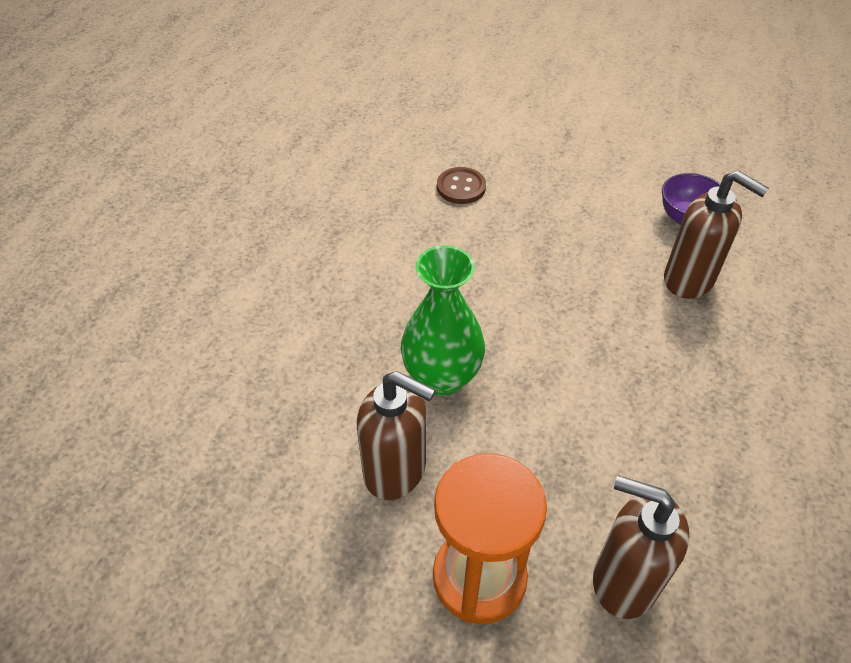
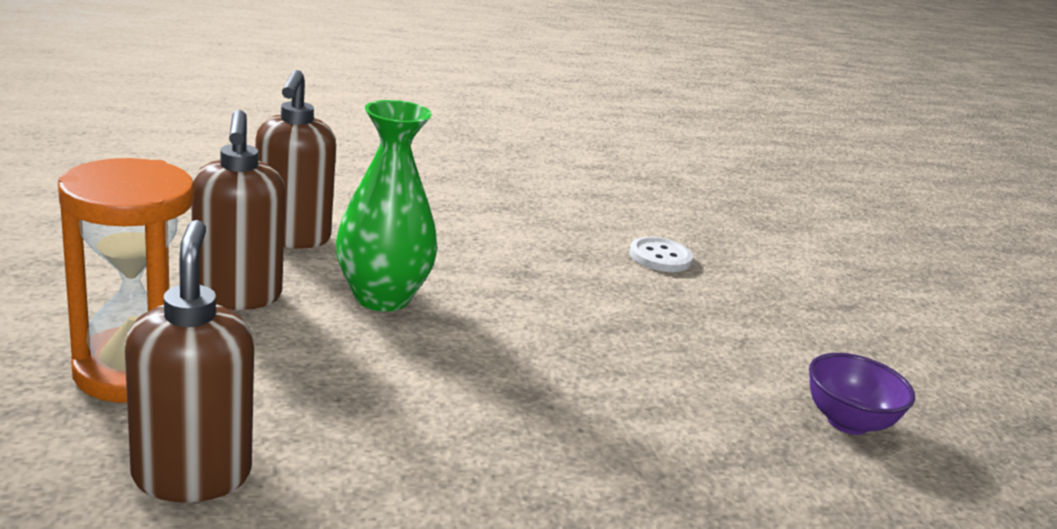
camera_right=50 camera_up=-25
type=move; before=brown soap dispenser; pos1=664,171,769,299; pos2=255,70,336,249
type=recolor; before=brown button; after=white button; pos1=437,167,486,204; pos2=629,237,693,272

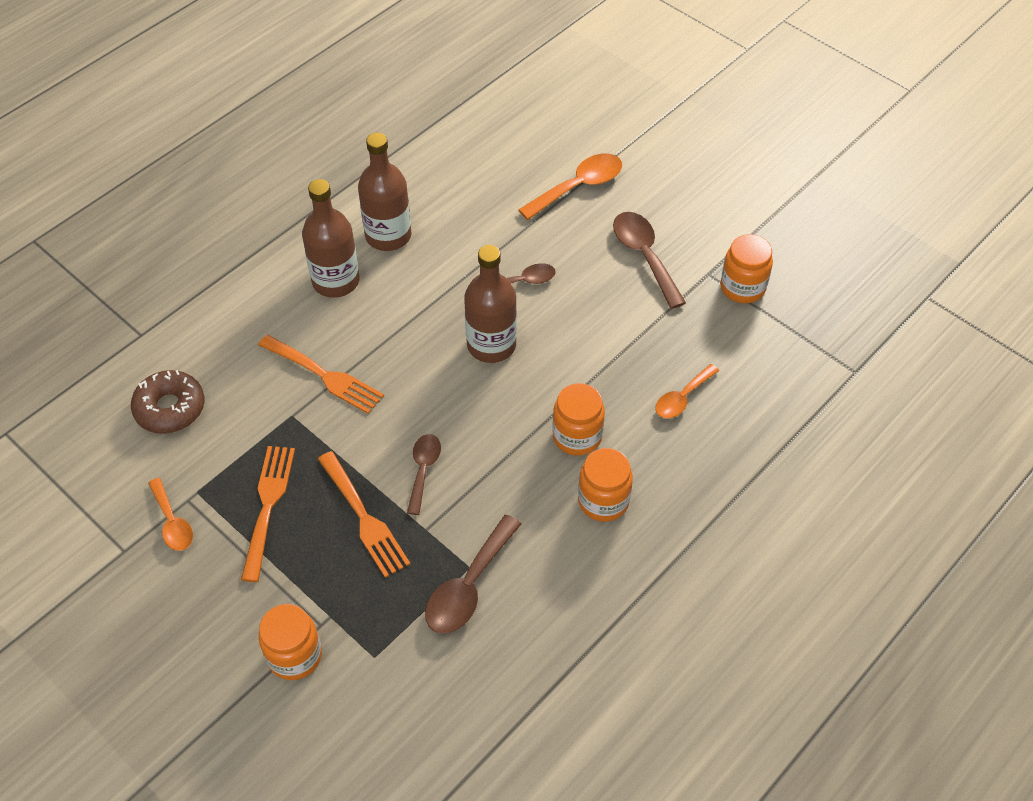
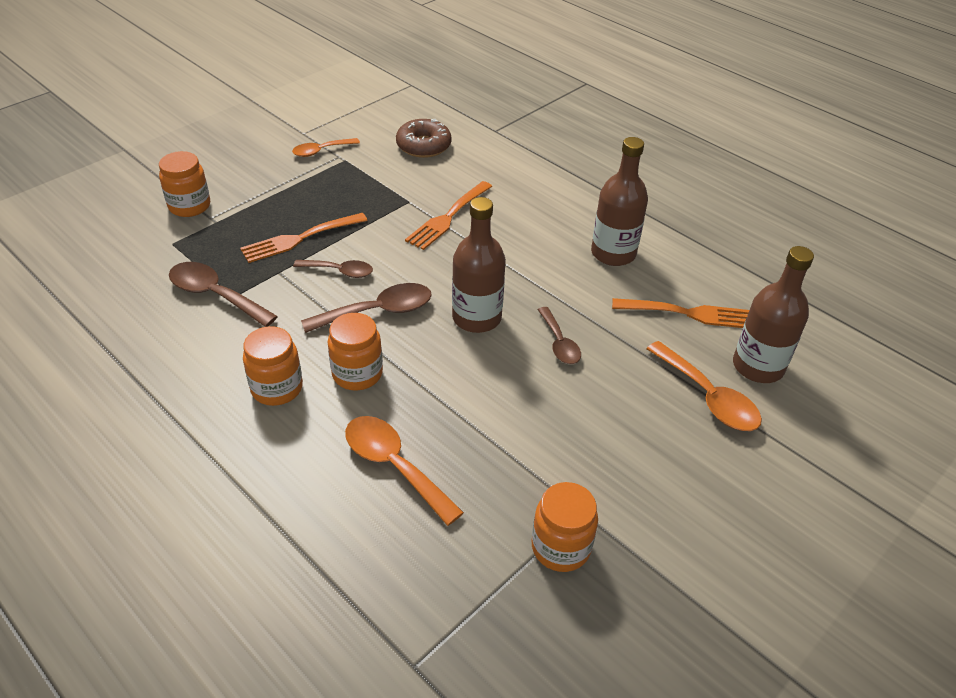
camera_right=90 camera_up=-10
type=move; before=orange fork; pos1=241,446,295,582; pos2=612,298,749,328
type=move; before=brown bottle; pos1=302,179,360,298; pos2=733,246,814,383
type=move; before=brown spoon; pos1=613,212,686,309; pos2=301,283,432,333
type=resize; before=orange spoon; pos1=655,364,719,418; pos2=345,416,464,526; scale=1.55

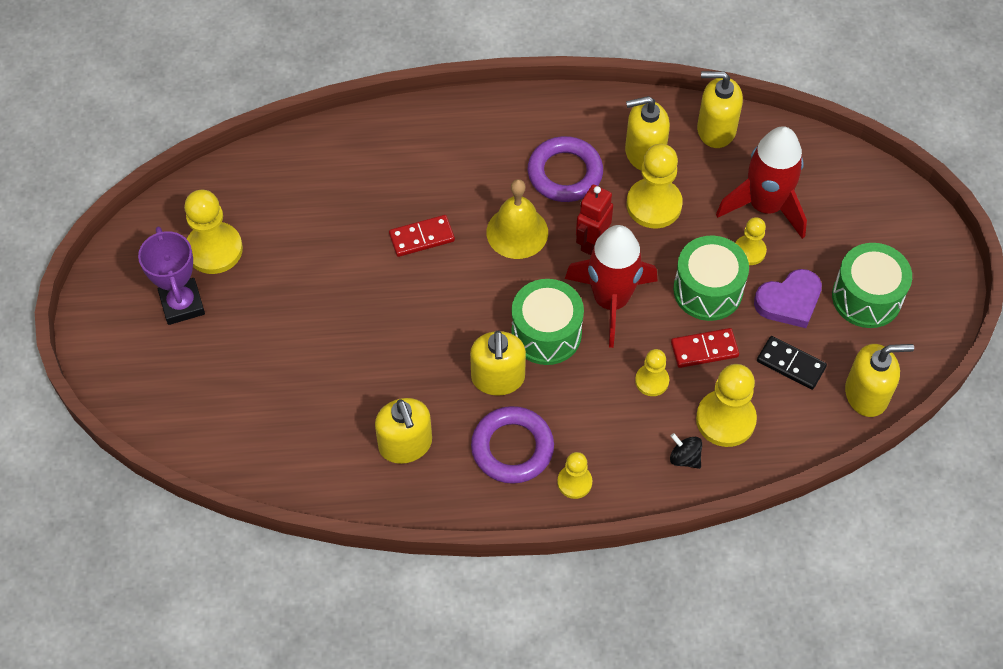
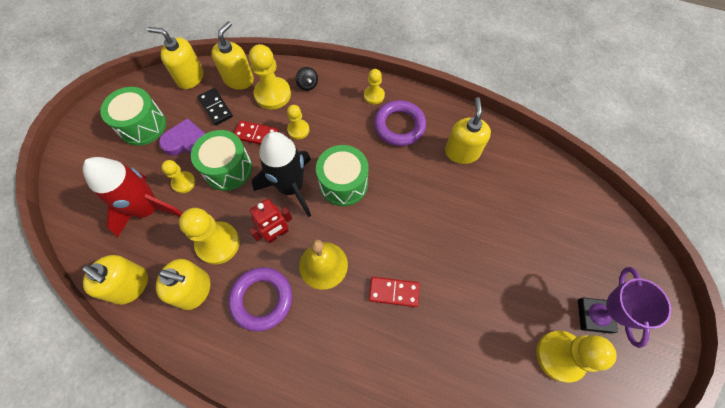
camera_right=-155 camera_up=5
type=move; before=yellow soap dispenser; pos1=470,331,526,396; pos2=211,21,254,90
type=recolor; before=red rocket; after=black rocket; pos1=565,225,658,348; pos2=252,132,311,217

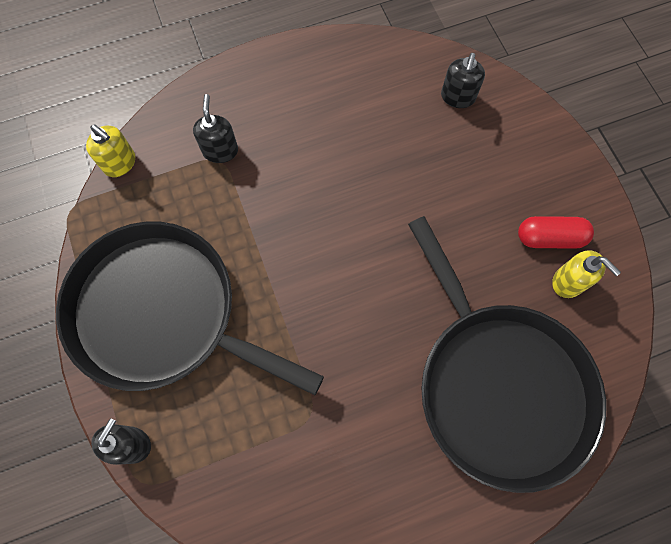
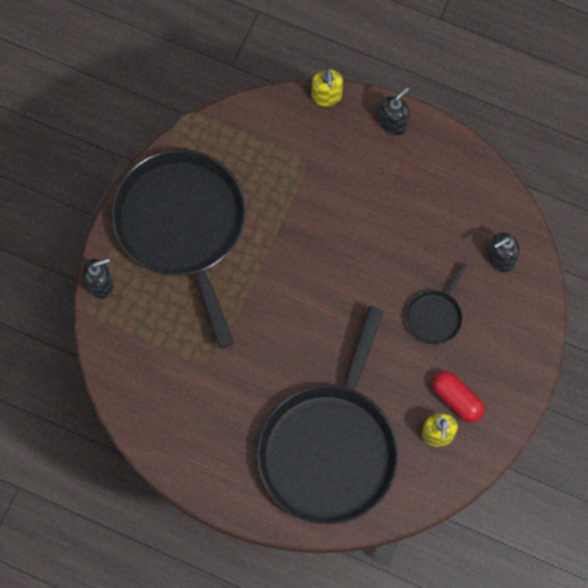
camera_right=45 camera_up=0
type=insert; after=black pan; pos2=405,263,467,345
type=move; before=yellow soap dispenser; pos1=86,125,135,177; pos2=311,69,343,106
type=move; before=black soap dispenser; pos1=193,94,238,163; pos2=379,87,410,135

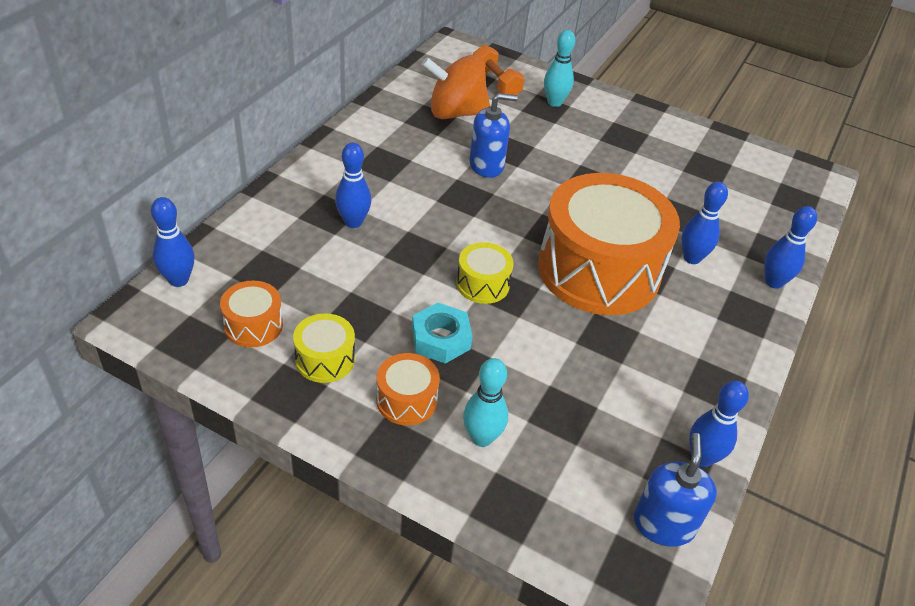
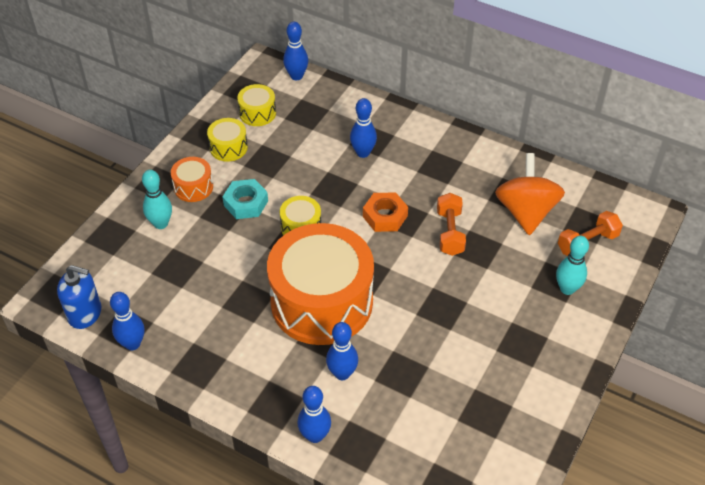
camera_right=95 camera_up=5
type=insert; after=orange nut; pos2=363,192,408,232
type=replace; before=blue soap dispenser; after=orange dumbbell; pos1=469,93,517,178; pos2=437,193,466,256
type=recolor; before=orange drum; after=yellow drum; pos1=220,281,283,347; pos2=237,84,276,126

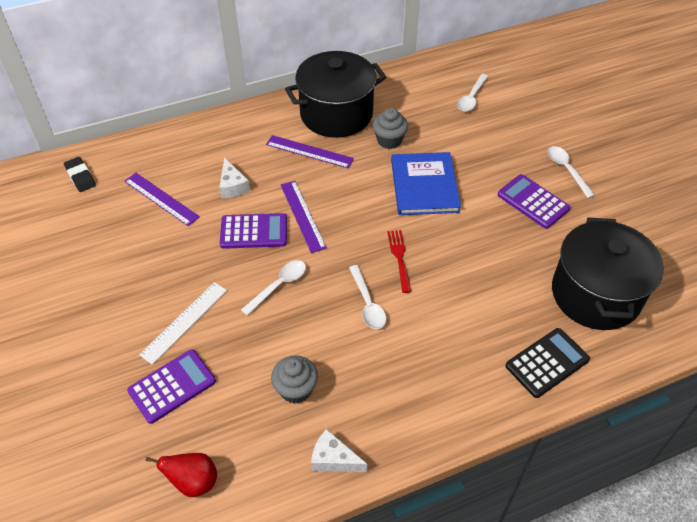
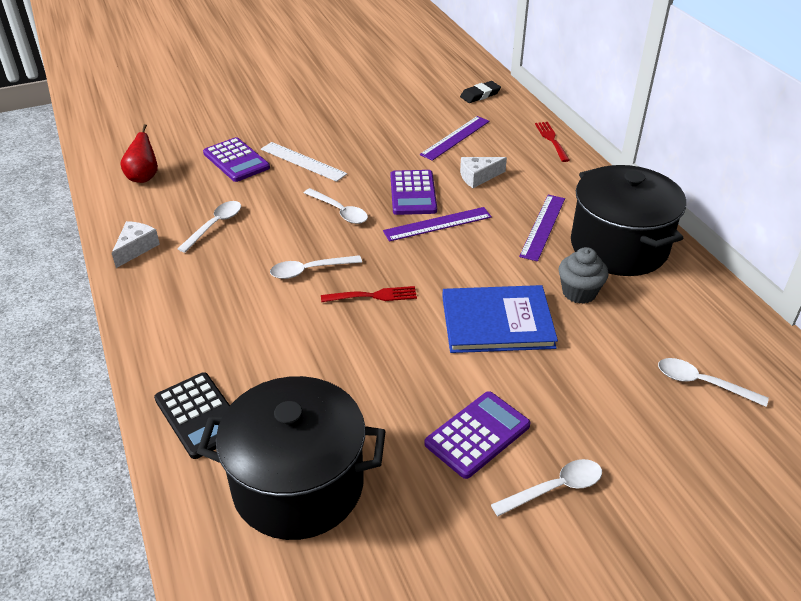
camera_right=90 camera_up=-10
type=insert; after=red fork; pos2=535,122,570,162
type=replace; before=grey cupcake; after=white spoon; pos1=271,355,318,403; pos2=177,201,241,253

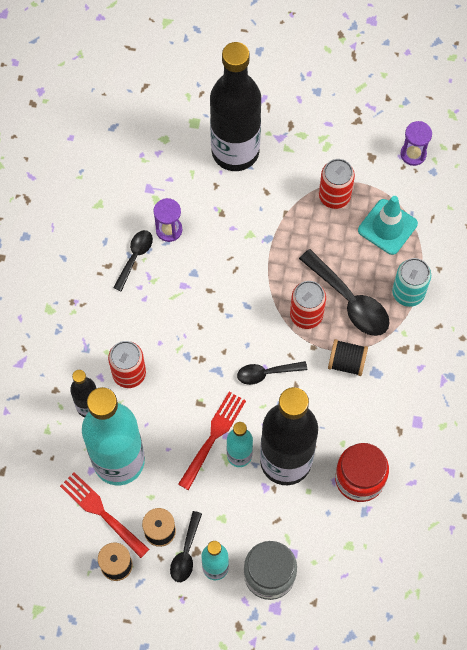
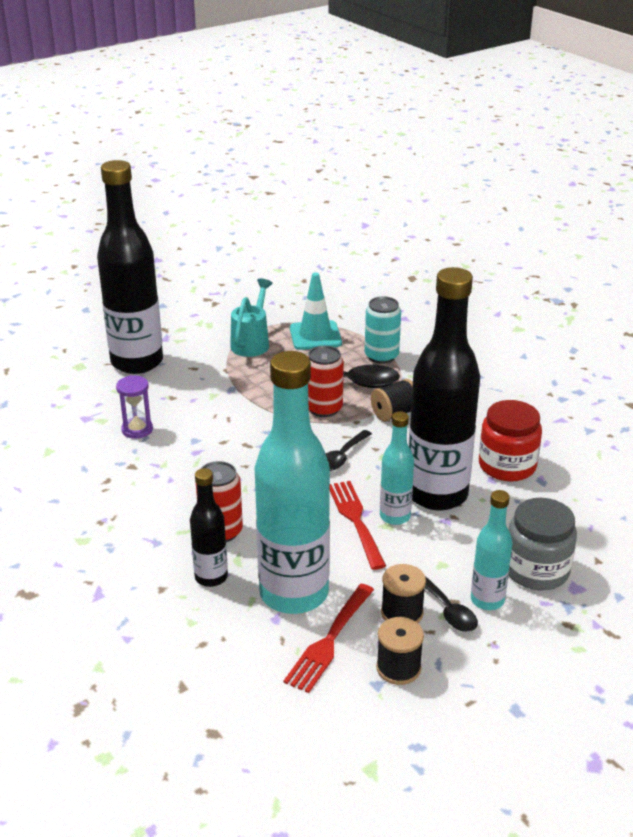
camera_right=-45 camera_up=-35
type=delete; before=black spoon; pos1=113,230,153,292
type=delete; before=purple hourglass; pos1=400,121,432,166
type=replace; before=red can; after=turquoise watering can; pos1=319,159,355,209; pos2=230,279,273,357
type=rotate; before=red fork; pos1=60,472,149,558; pos2=283,584,374,693; turn=-60

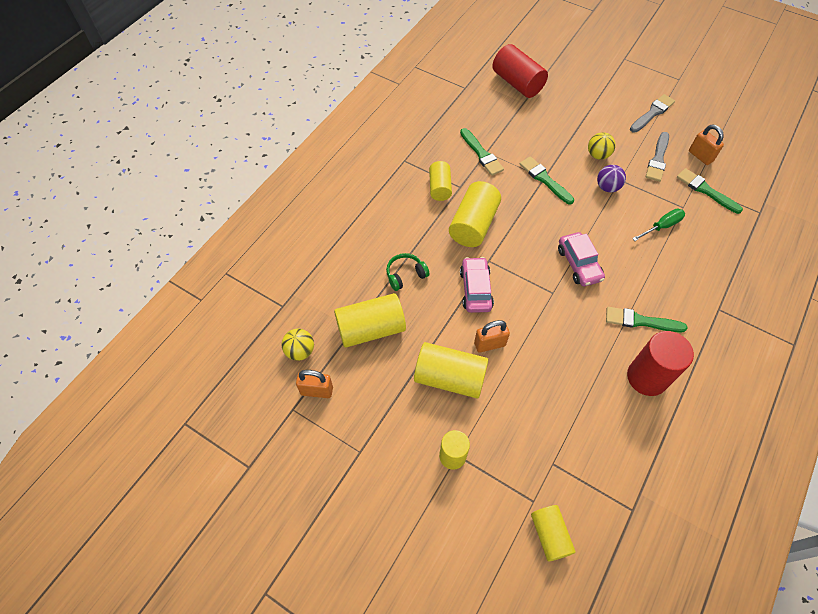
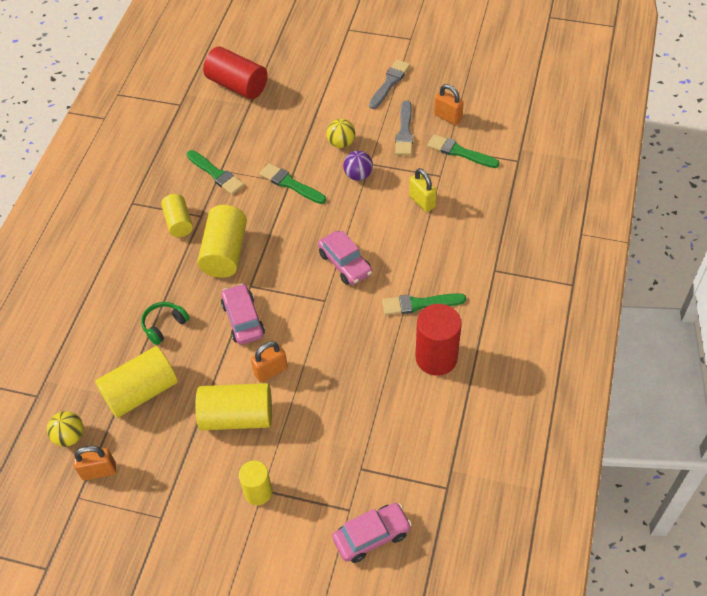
camera_right=-15 camera_up=-5
type=replace; before=yellow cylinder; after=pink car; pos1=531,505,576,562; pos2=332,503,412,563
type=replace; before=green screwdriver; after=yellow padlock; pos1=632,209,685,241; pos2=409,168,437,212

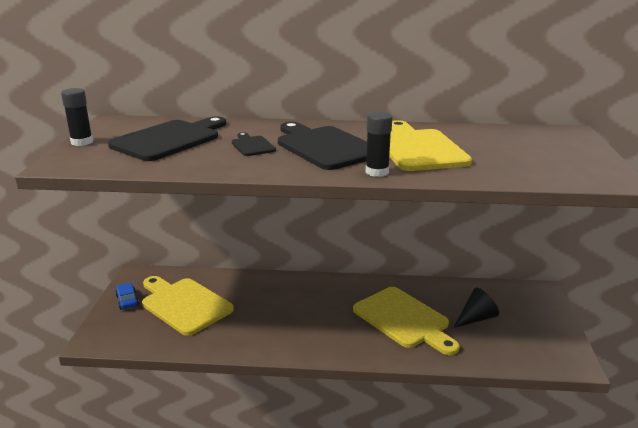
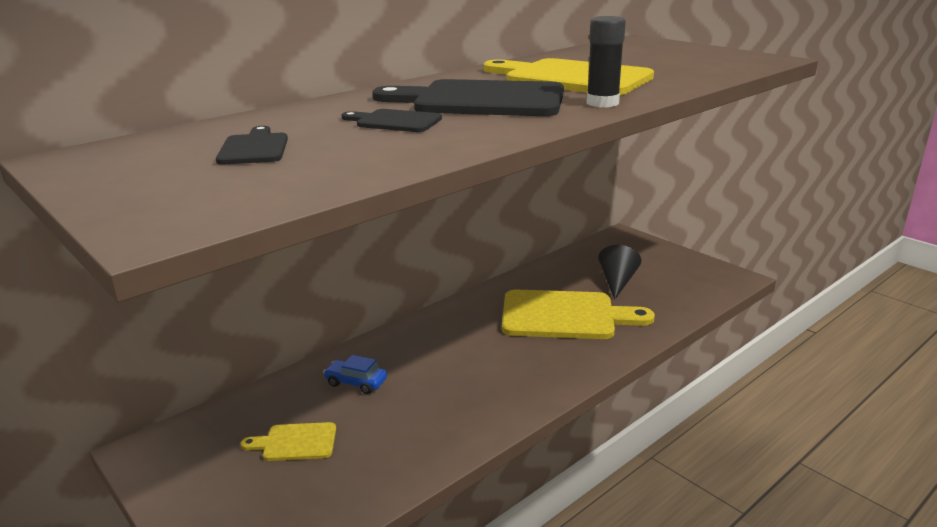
camera_right=-45 camera_up=0
type=delete; before=black glue stick; pos1=61,88,93,146
type=move; before=blue car; pos1=115,283,139,309; pos2=323,355,387,394
type=resize; before=black cutting board; pos1=108,116,226,161; pos2=216,126,288,165; scale=0.48
type=resize; before=yellow cutting board; pos1=142,276,234,336; pos2=241,422,336,461; scale=0.48

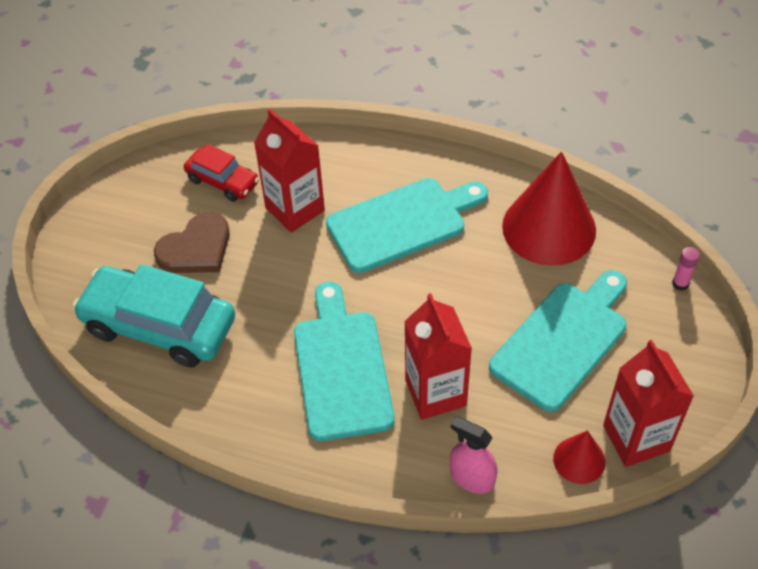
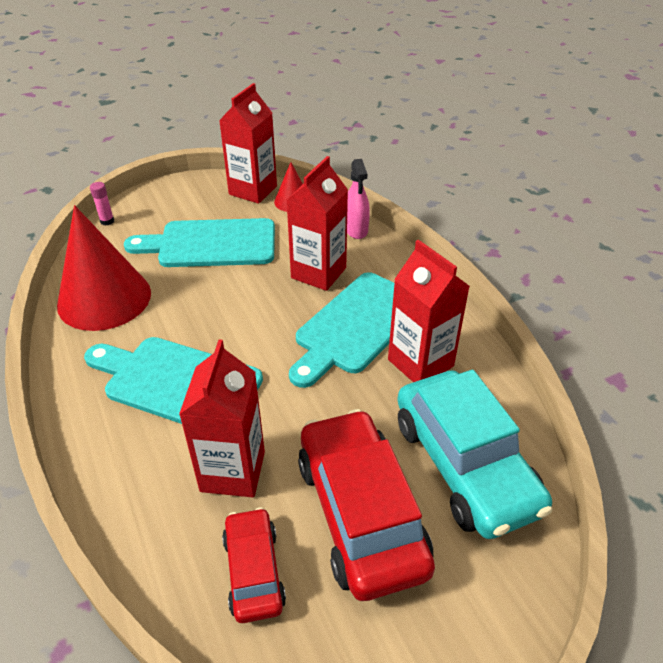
camera_right=-135 camera_up=-10
type=insert; after=red carton; pos2=388,240,470,382
type=replace; before=brown heart; after=red car; pos1=154,212,230,273; pos2=298,409,435,601

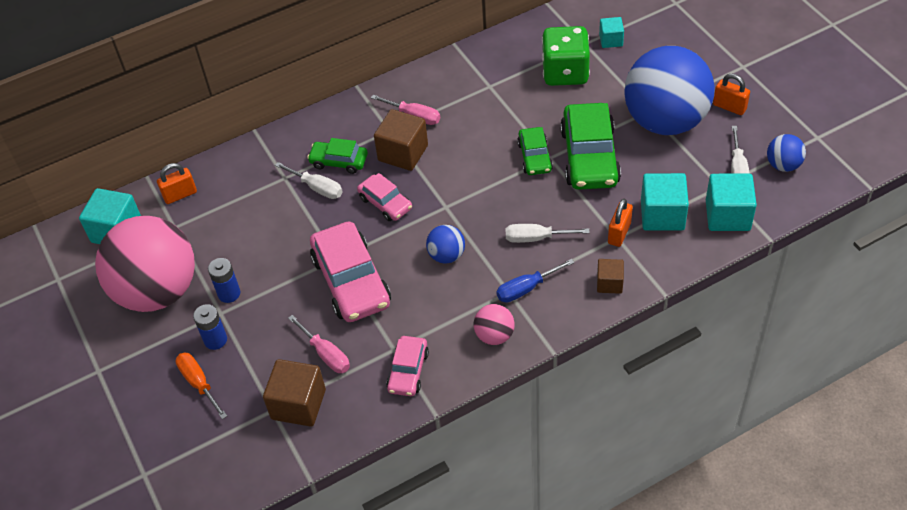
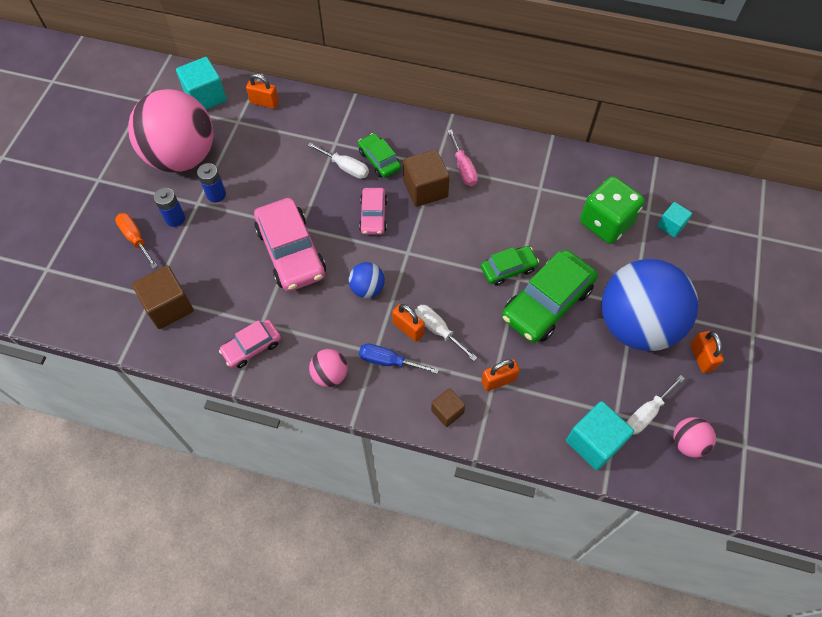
camera_right=40 camera_up=10
type=delete; before=pink screwdriver; pos1=288,315,350,373
type=delete; before=turquoise cube; pos1=641,173,689,231
type=insert; after=orange padlock; pos2=392,304,425,342
type=recolor; before=blue ball; after=pink ball; pos1=767,134,806,172; pos2=673,417,716,458
type=rotate; before=orange screwdriver; pos1=176,353,227,419; pos2=115,213,157,269; turn=-45
type=rotate; before=white screwdriver; pos1=275,162,343,199; pos2=307,143,369,179; turn=-45
type=rotate; before=pink car; pos1=310,222,391,322; pos2=254,198,326,291; turn=-45
type=rotate; before=green car; pos1=517,127,553,175; pos2=481,246,539,286; turn=-150

